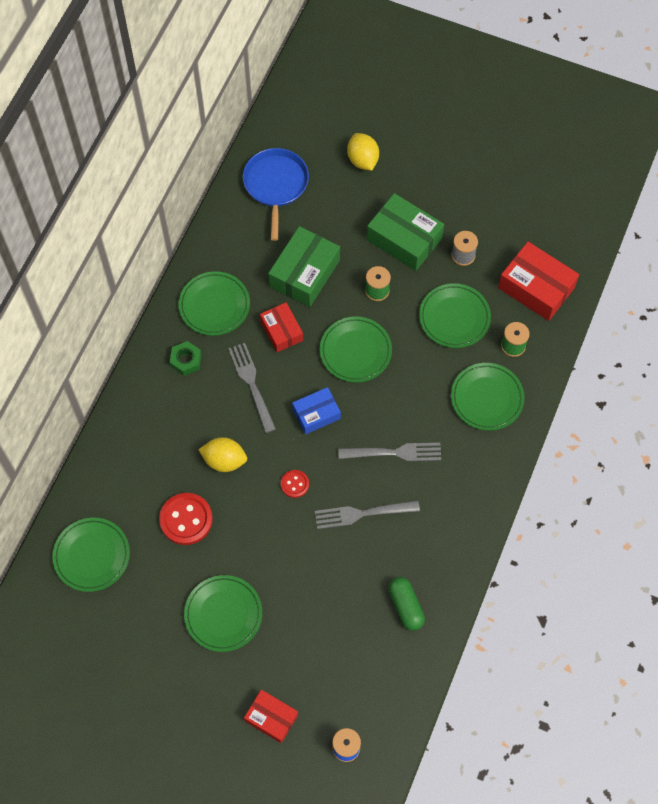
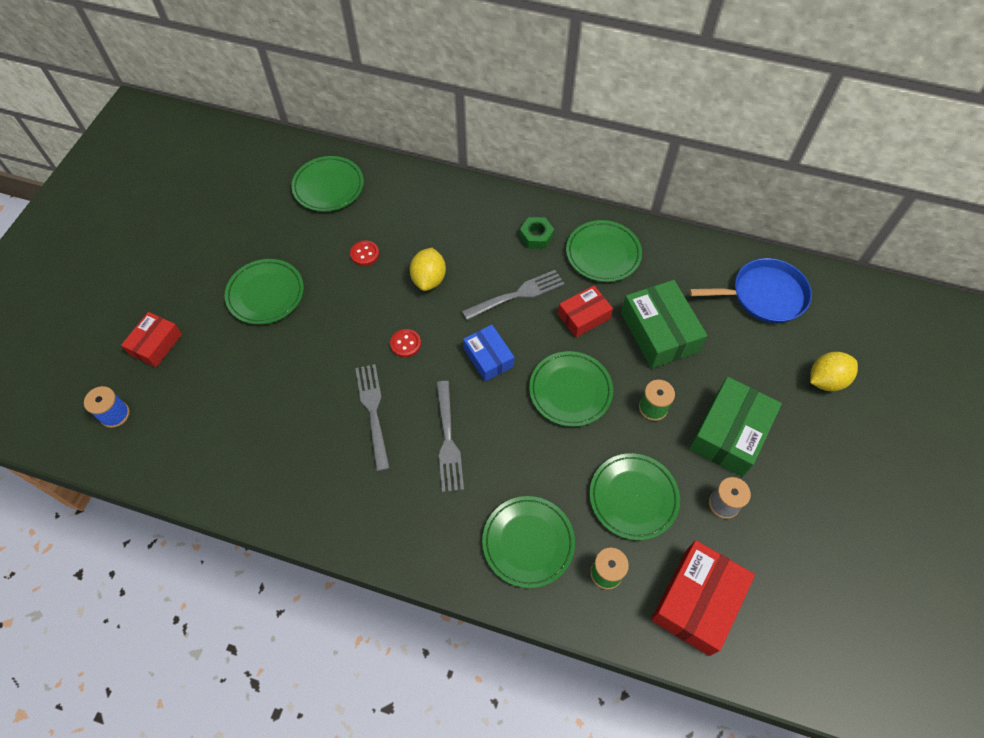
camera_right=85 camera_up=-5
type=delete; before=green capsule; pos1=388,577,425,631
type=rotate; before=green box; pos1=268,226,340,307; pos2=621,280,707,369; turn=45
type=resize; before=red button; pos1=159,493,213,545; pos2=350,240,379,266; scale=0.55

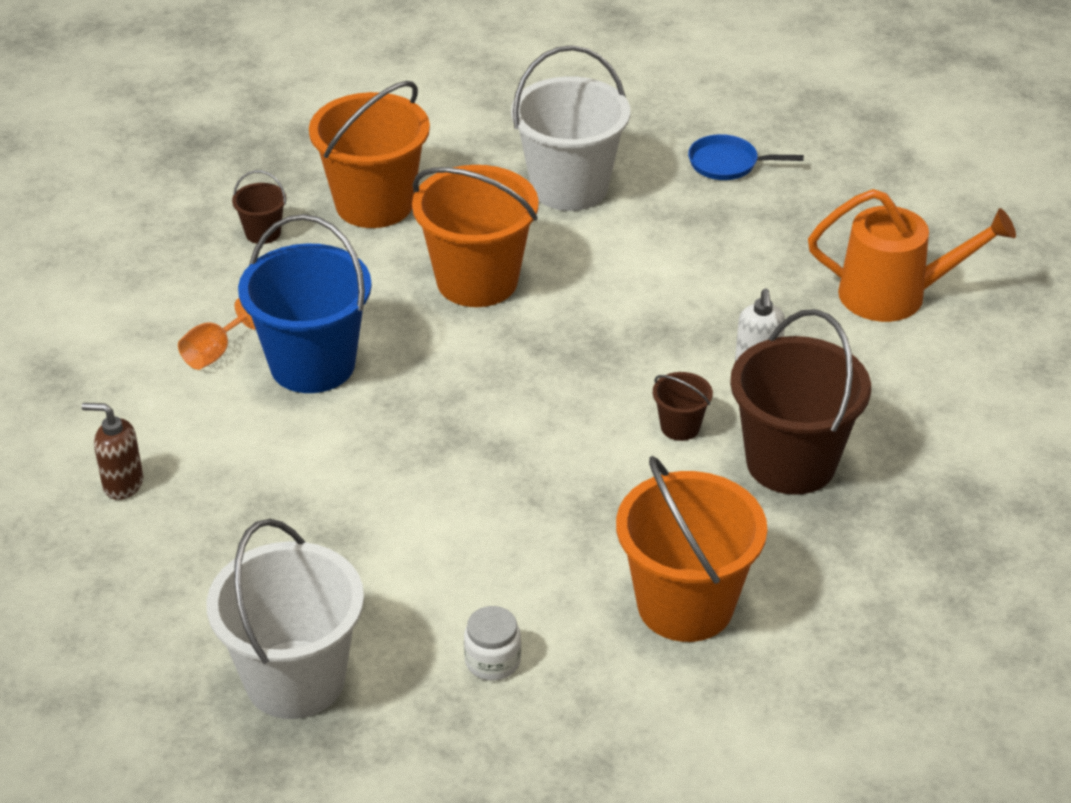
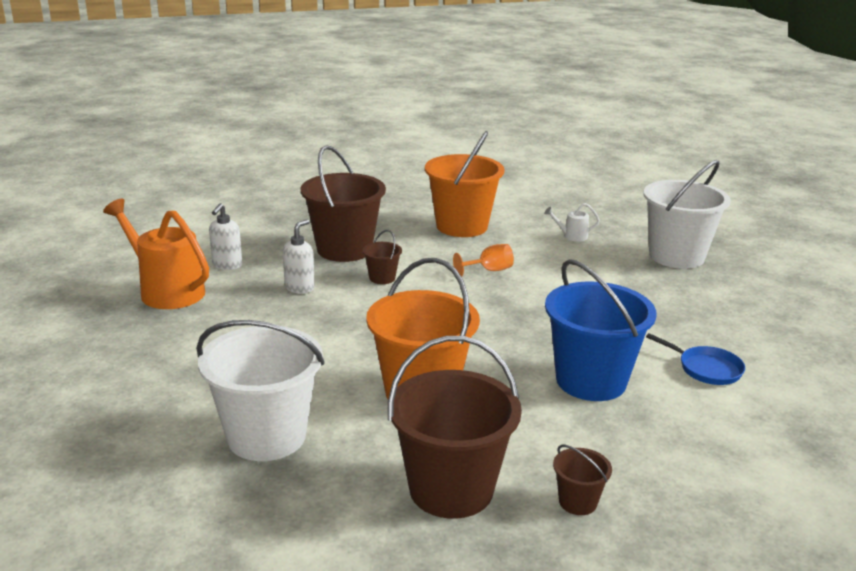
camera_right=-150 camera_up=-15
type=delete; before=brown soap dispenser; pos1=82,403,143,500
type=insert; after=white soap dispenser; pos2=209,203,242,270
type=move; before=orange goblet; pos1=178,298,256,370; pos2=453,244,514,277
type=move; before=blue pan; pos1=688,134,804,180; pos2=646,333,745,385
type=replace; before=white jar; after=white watering can; pos1=464,606,521,681; pos2=544,203,600,242
type=recolor; before=orange bucket; after=brown bucket; pos1=309,81,430,228; pos2=388,336,522,519

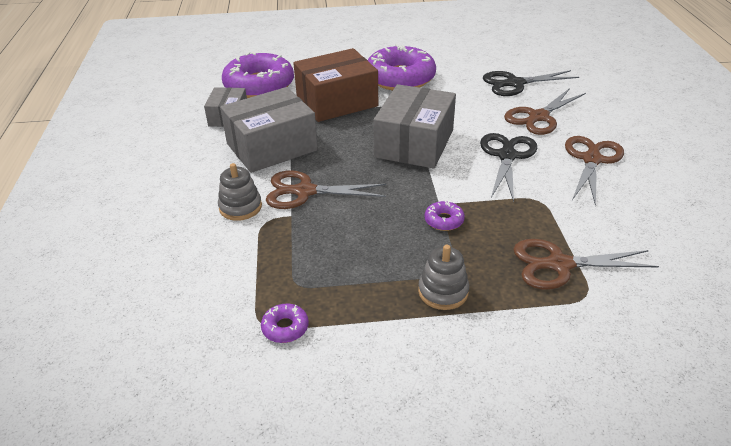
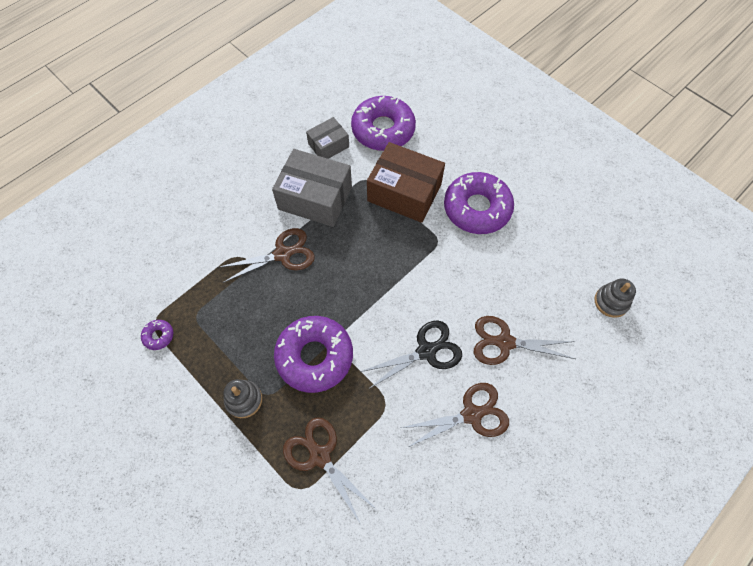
camera_right=50 camera_up=25
type=delete; before=grey box; pos1=373,84,456,169
type=delete; before=black scissors; pos1=483,70,579,96
type=move; before=grey stacking toy; pos1=218,163,262,221; pos2=594,279,636,318
type=rotate; before=brown scissors; pos1=266,170,386,209; pos2=218,228,315,283; turn=105
type=resize; before=purple donut; pos1=425,200,465,231; pos2=274,316,353,393; scale=2.43

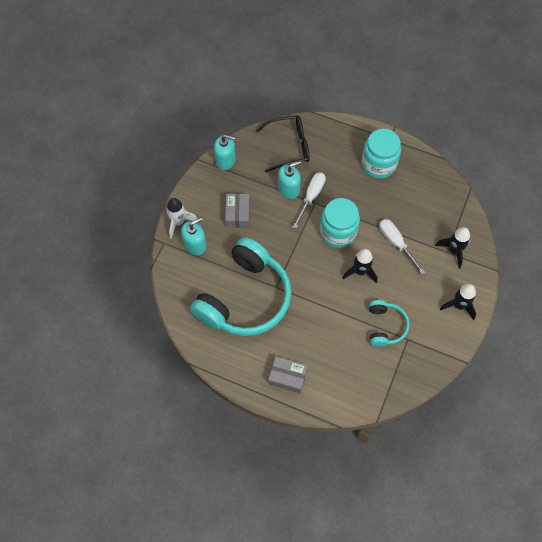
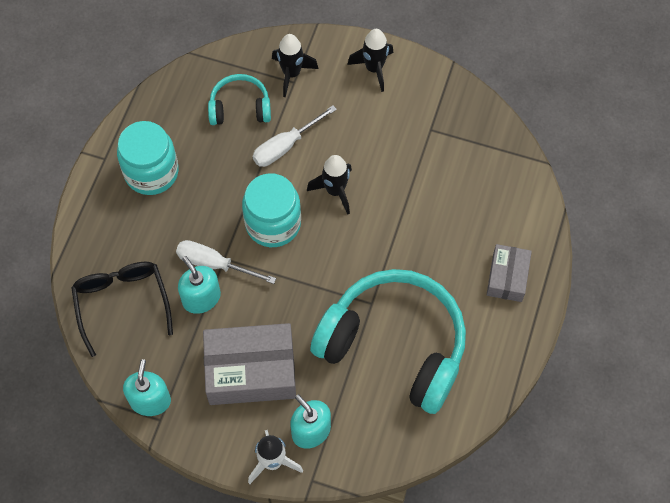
camera_right=-95 camera_up=0
type=move; before=turquoise headphones; pos1=369,300,410,347; pos2=208,74,271,125
type=resize; before=grey box; pos1=225,193,250,228; pos2=203,323,296,405; scale=1.76

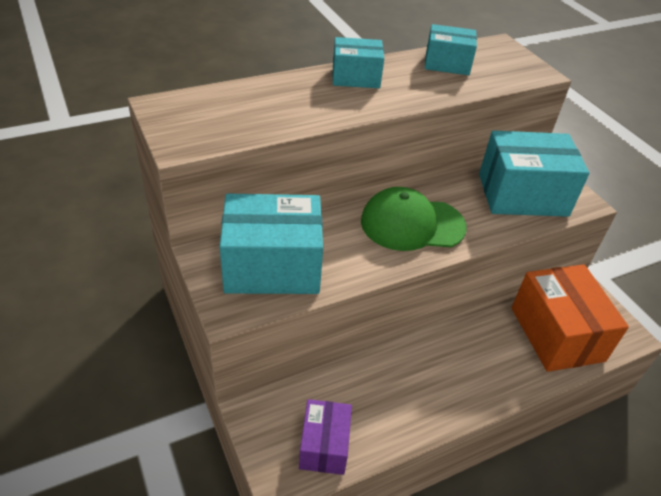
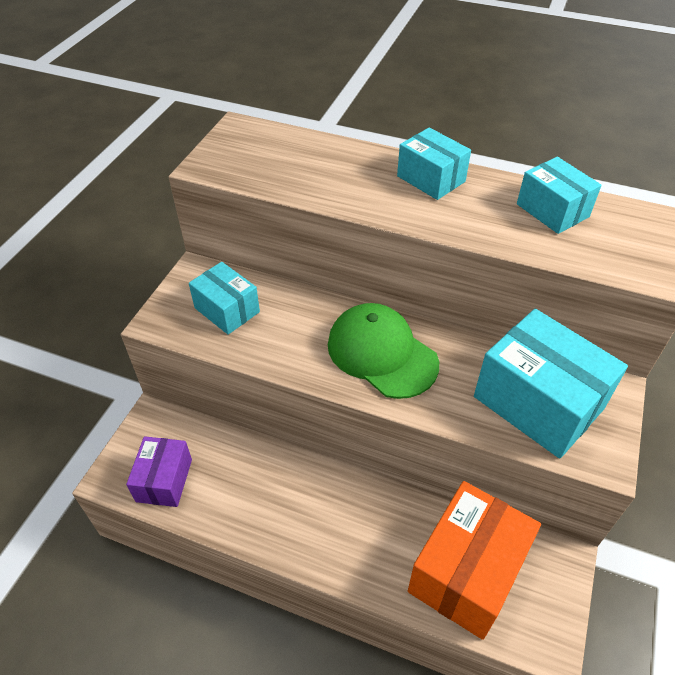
camera_right=50 camera_up=5
type=rotate; before=purple box; pos1=299,399,352,475; pos2=126,436,192,507; turn=-45
type=resize; before=turquoise box; pos1=220,194,323,294; pos2=189,262,260,335; scale=0.58

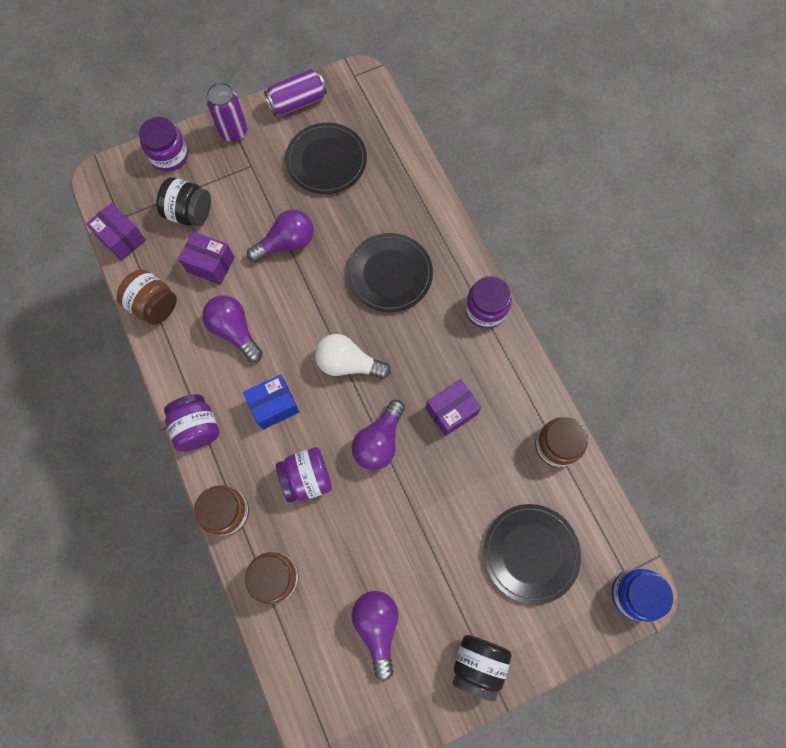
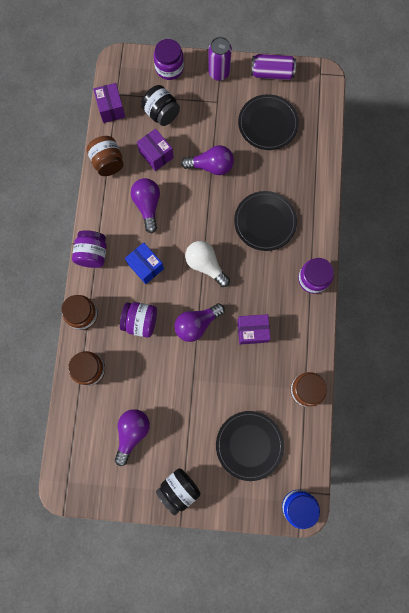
camera_right=30 camera_up=5
type=rotate; before=blue box; pos1=243,374,299,430; pos2=125,243,164,284; turn=45

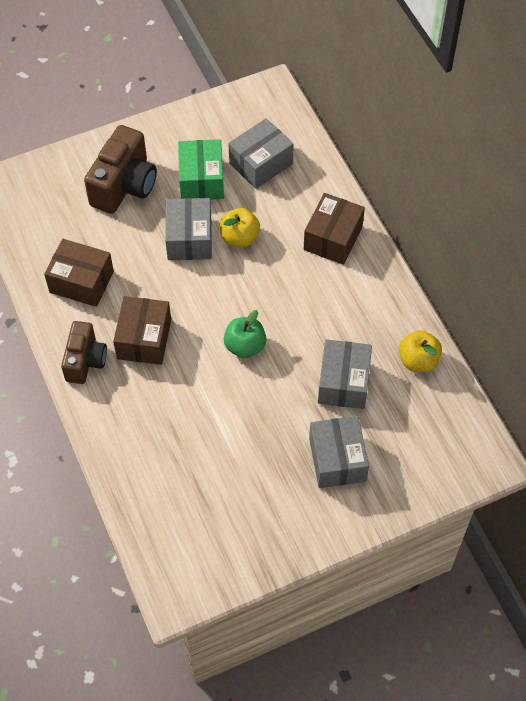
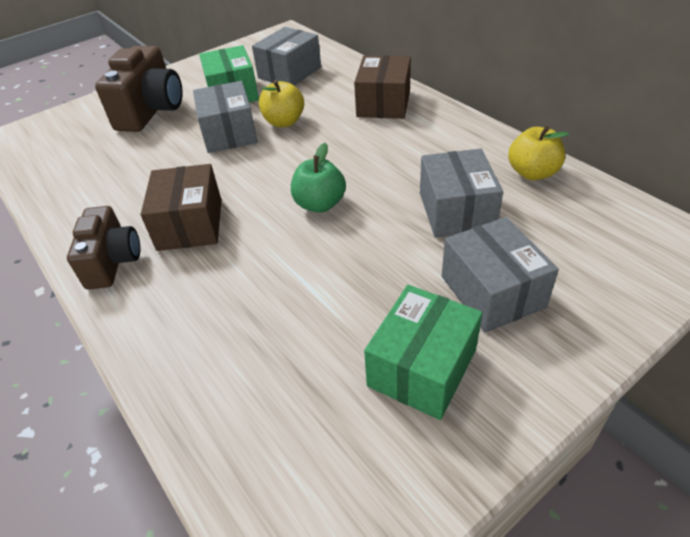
camera_right=-10 camera_up=-15
type=delete; before=brown box; pos1=44,239,114,307
type=insert; after=green box; pos2=364,285,483,420

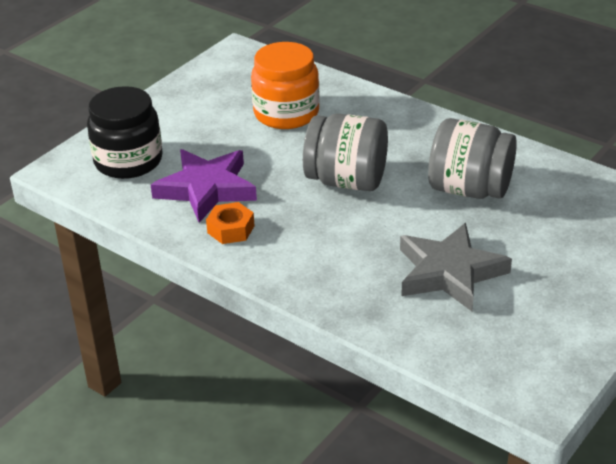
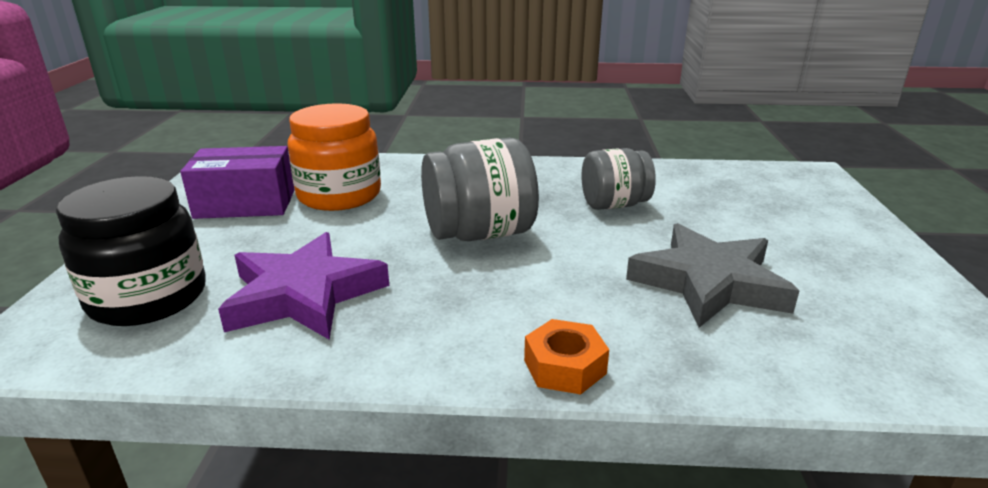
camera_right=-35 camera_up=-10
type=insert; after=purple box; pos2=180,146,294,219
type=move; before=orange nut; pos1=206,202,255,244; pos2=524,319,609,395
type=resize; before=grey jar; pos1=428,118,517,199; pos2=582,148,656,210; scale=0.67

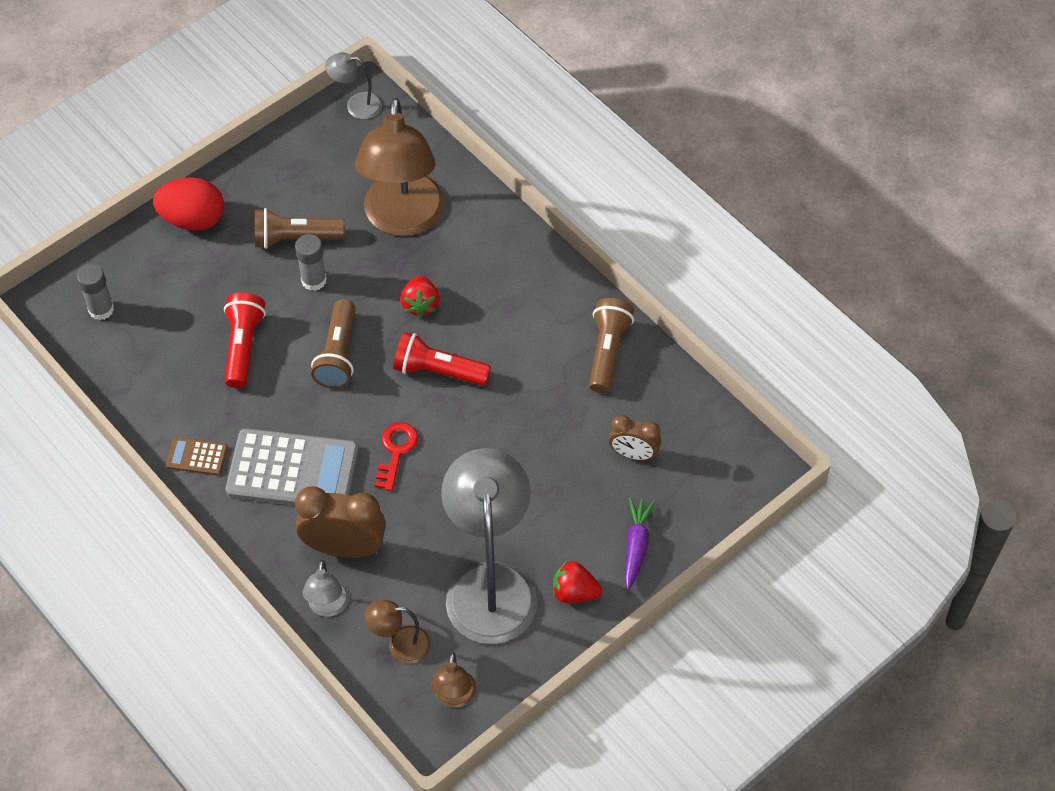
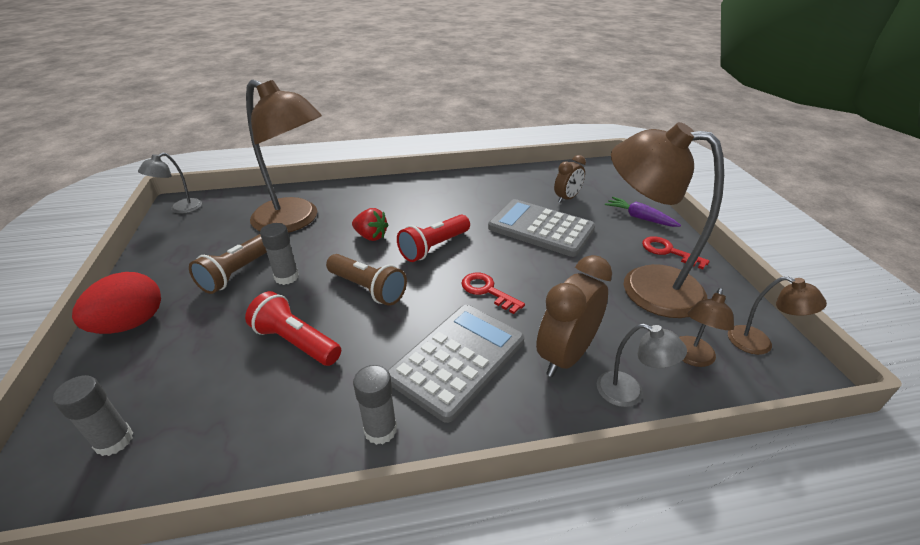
camera_right=-60 camera_up=-20
type=delete; before=brown flashlight; pos1=589,298,634,393
type=insert; after=grey calculator; pos2=488,199,595,257
type=replace; before=brown calculator; after=grey glue stick; pos1=166,437,228,476; pos2=353,365,397,445
type=replace; before=red strawberry; after=red key; pos1=553,560,602,603; pos2=642,236,710,269
type=recolor; before=grey lamp; after=brown lamp; pos1=441,448,537,644; pos2=611,122,724,318

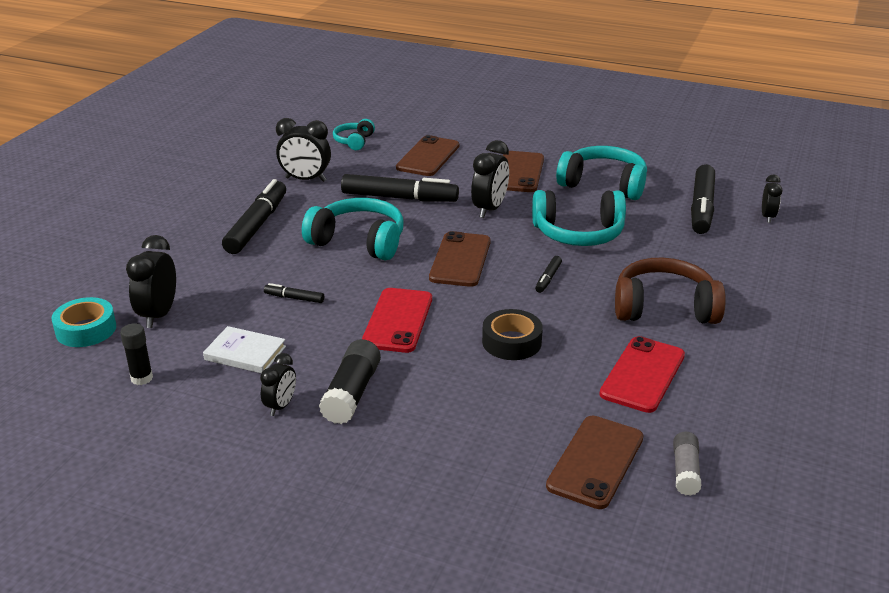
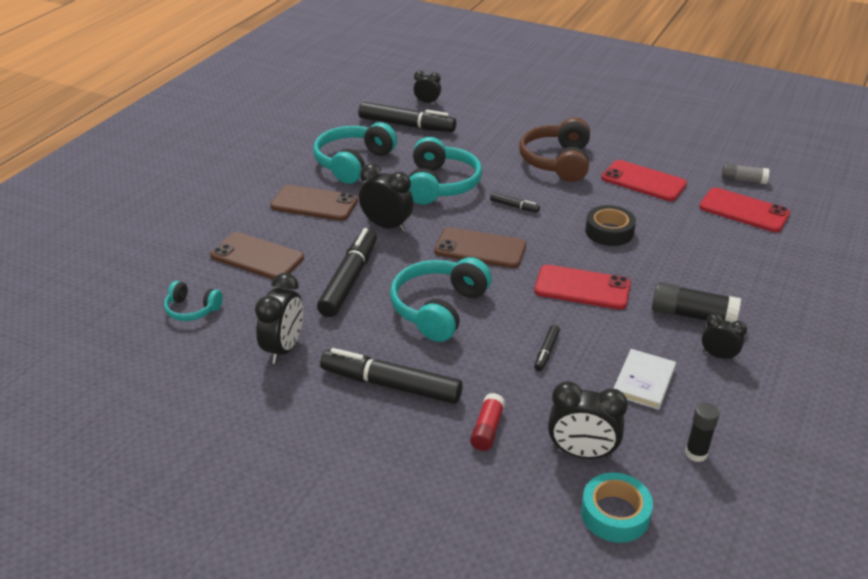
camera_right=-85 camera_up=5
type=insert; after=red glue stick; pos2=470,393,505,451
type=recolor; before=brown phone; after=red phone; pos1=546,416,643,509; pos2=699,187,790,232

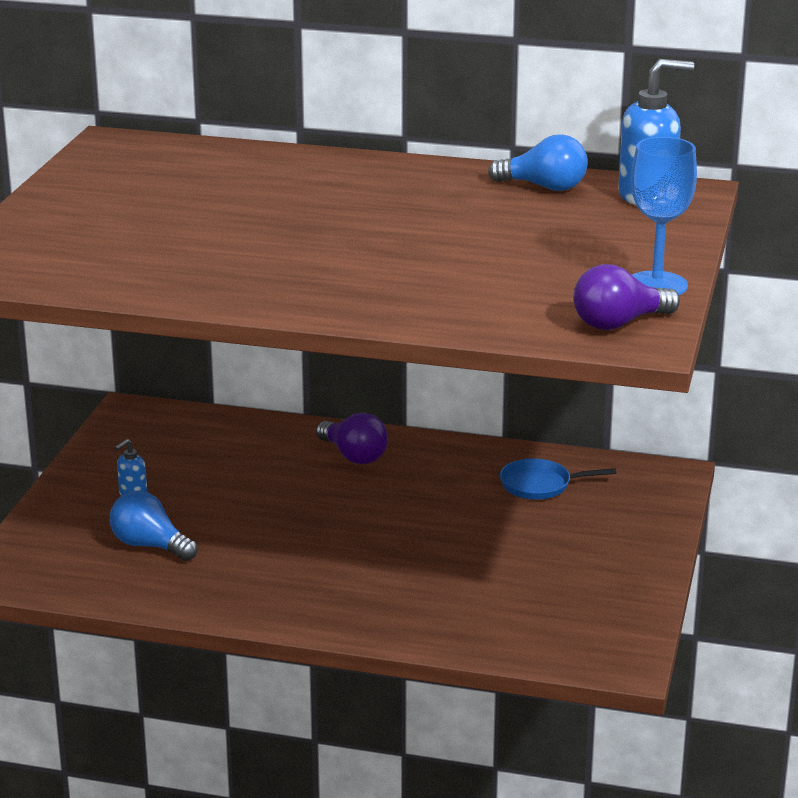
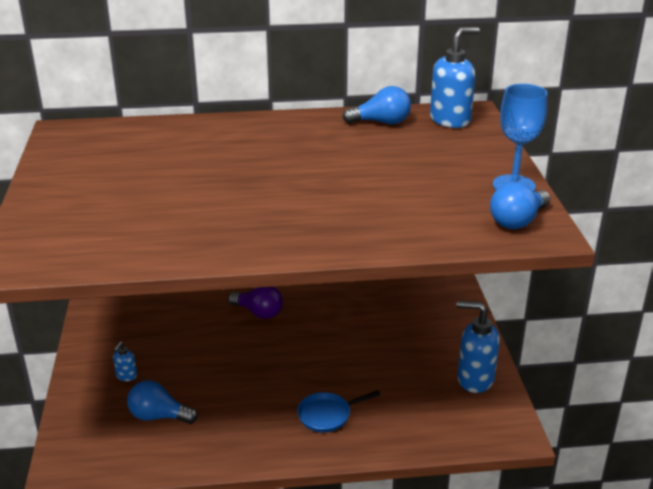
camera_right=-20 camera_up=5
type=insert; after=blue soap dispenser; pos2=457,301,500,393
type=move; before=blue pan; pos1=500,458,617,500; pos2=297,391,381,432
type=recolor; before=purple light bulb; after=blue light bulb; pos1=573,264,680,330; pos2=490,182,550,229

